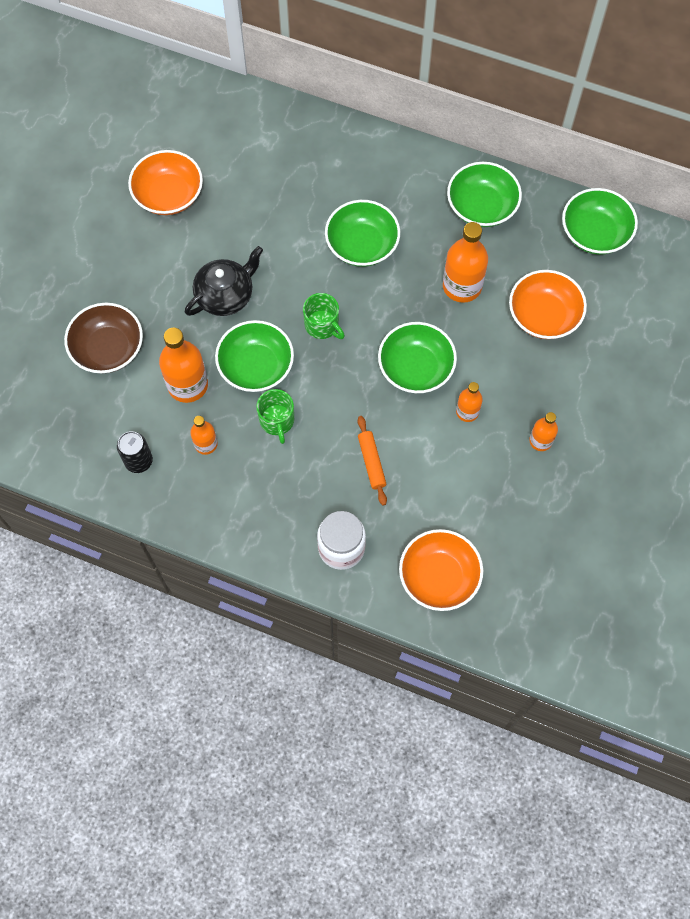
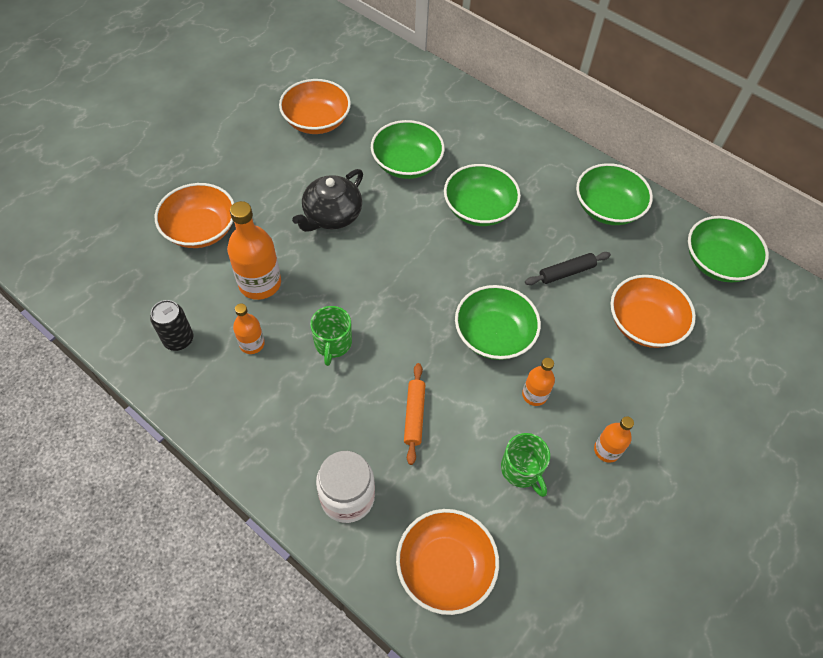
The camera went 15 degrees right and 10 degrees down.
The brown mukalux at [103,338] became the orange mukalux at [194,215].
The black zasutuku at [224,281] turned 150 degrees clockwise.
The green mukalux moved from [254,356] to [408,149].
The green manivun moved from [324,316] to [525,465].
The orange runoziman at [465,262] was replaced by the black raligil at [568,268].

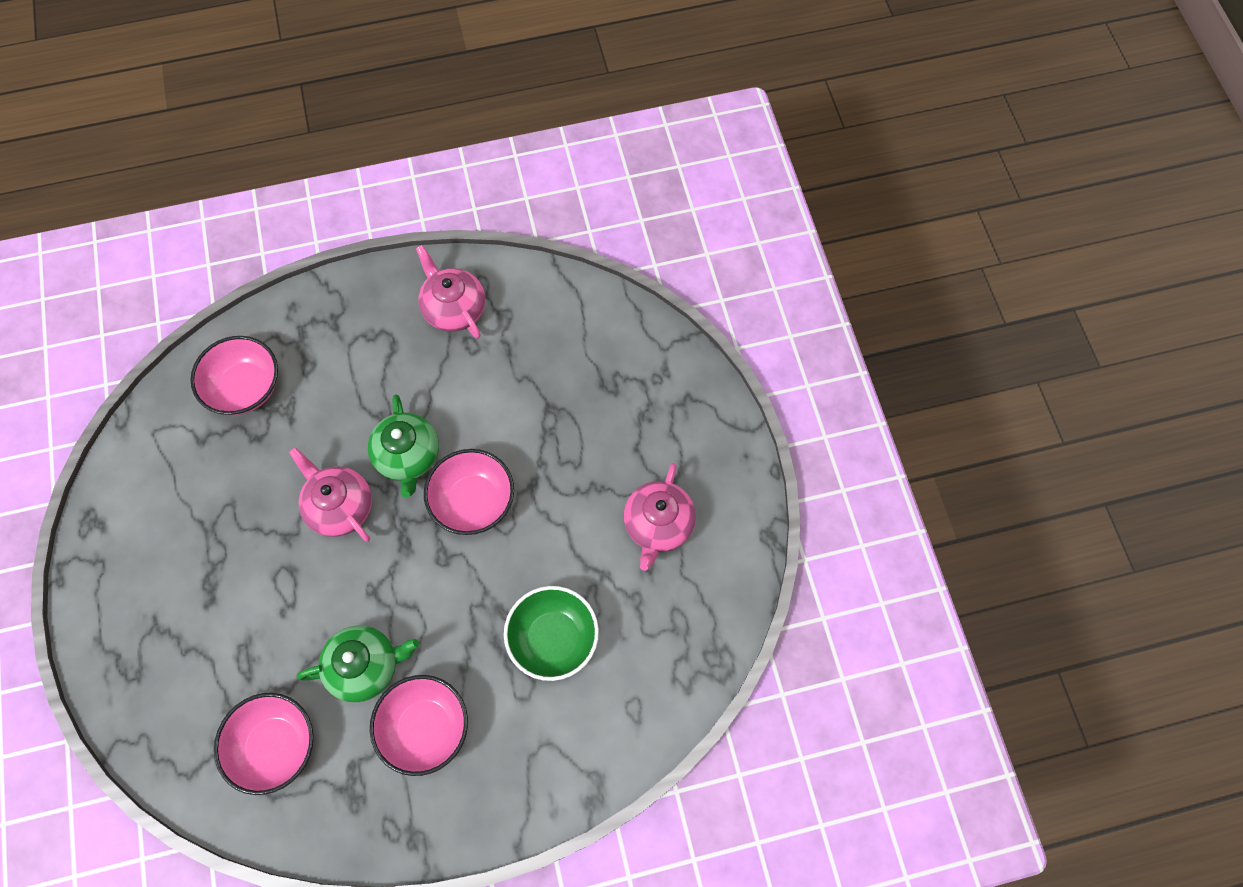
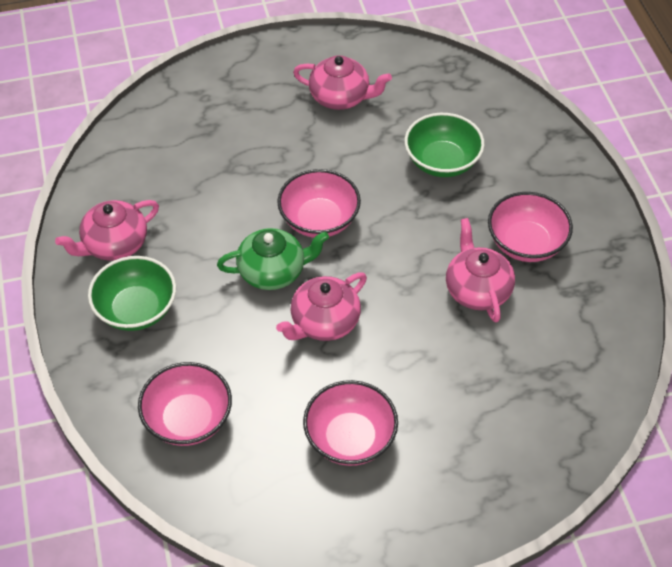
The camera went 90 degrees left and 15 degrees down.
The pink mukalux moved from [263,744] to [350,423].
The green zasutuku at [358,664] became the pink zasutuku at [480,270].
The green mukalux at [132,293] appeared.

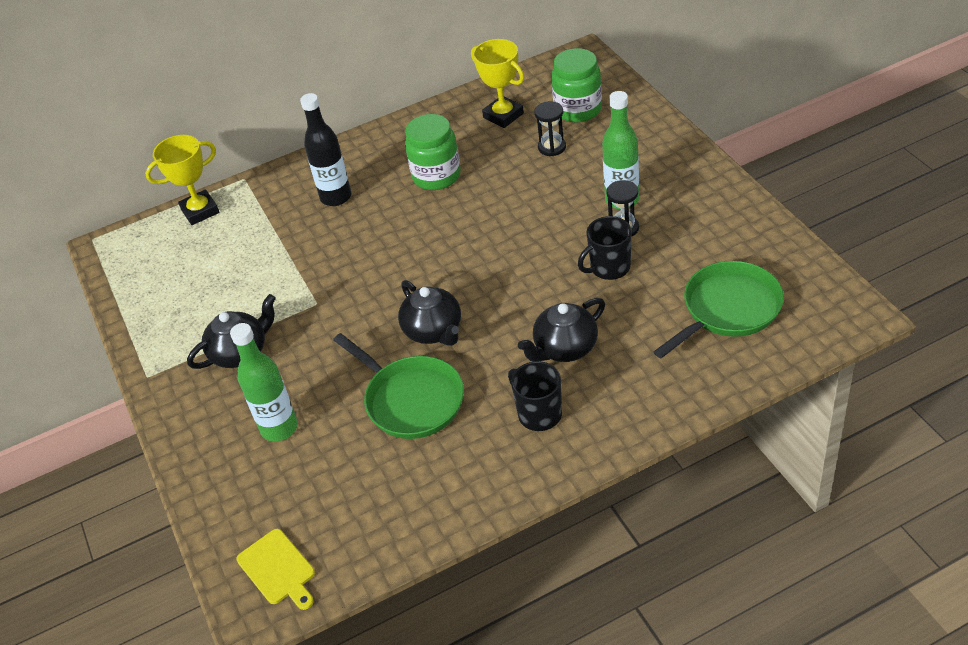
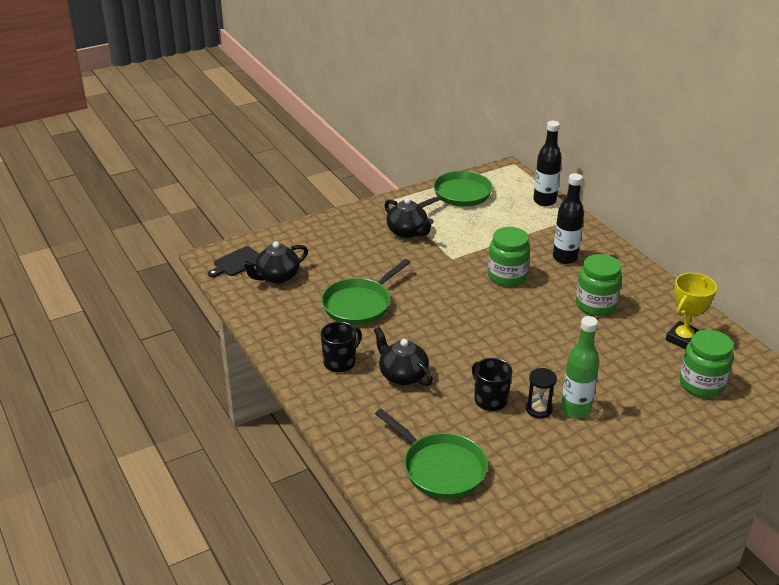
The camera went 80 degrees right and 10 degrees down.
The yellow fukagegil at [182,180] was replaced by the black runoziman at [547,163].
The green runoziman at [264,382] disappeared.
The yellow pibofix at [275,569] became the black pibofix at [233,261].
The black zasutuku moved from [429,313] to [275,262].
The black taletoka at [550,128] disappeared.
The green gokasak at [455,189] appeared.
The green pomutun at [509,257] appeared.

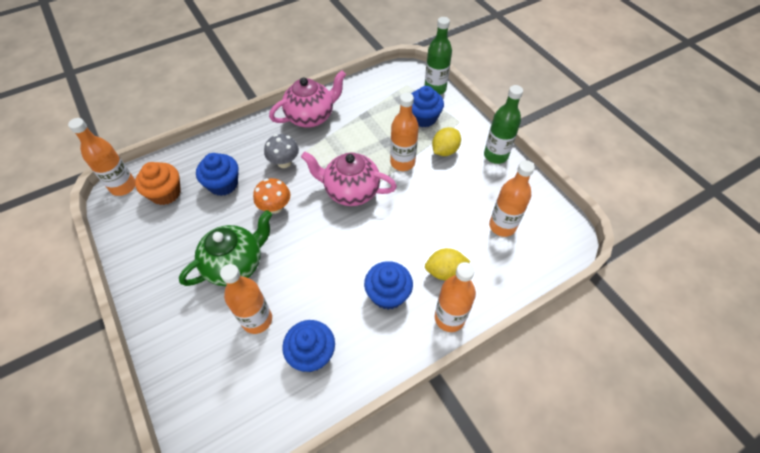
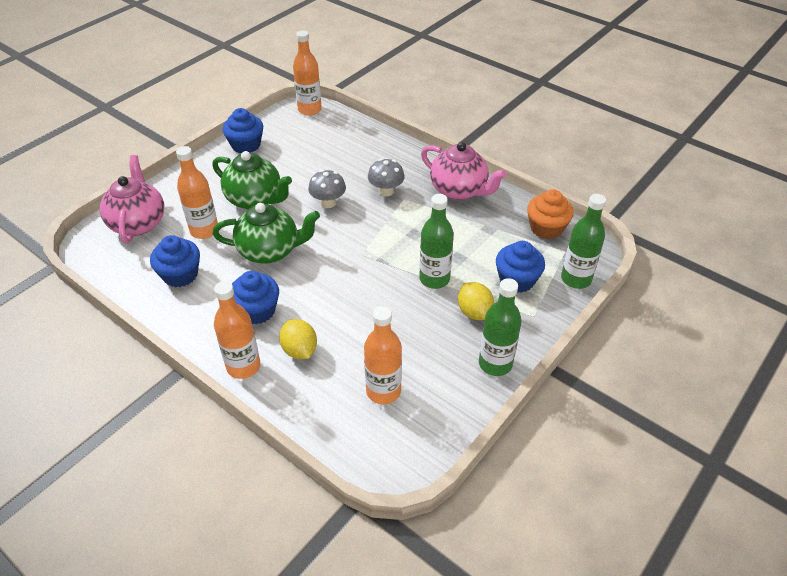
The camera went 70 degrees right and 10 degrees down.
The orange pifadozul moved from [158,183] to [550,214].
The blue pifadozul moved from [217,174] to [243,130].
The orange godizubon at [271,196] became the grey godizubon at [327,189].
The pink zasutuku moved from [349,179] to [132,199].
The orange runoziman at [404,132] became the green runoziman at [436,241].
The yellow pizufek at [446,141] turned 45 degrees clockwise.
The green zasutuku at [266,233] appeared.

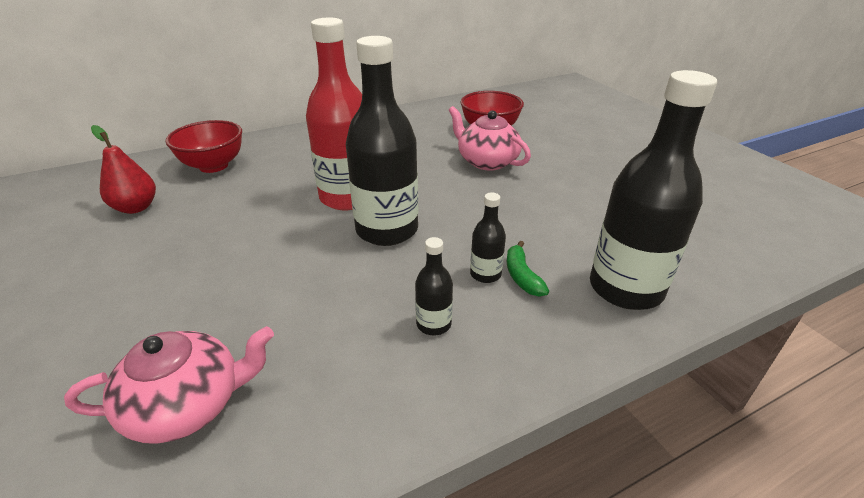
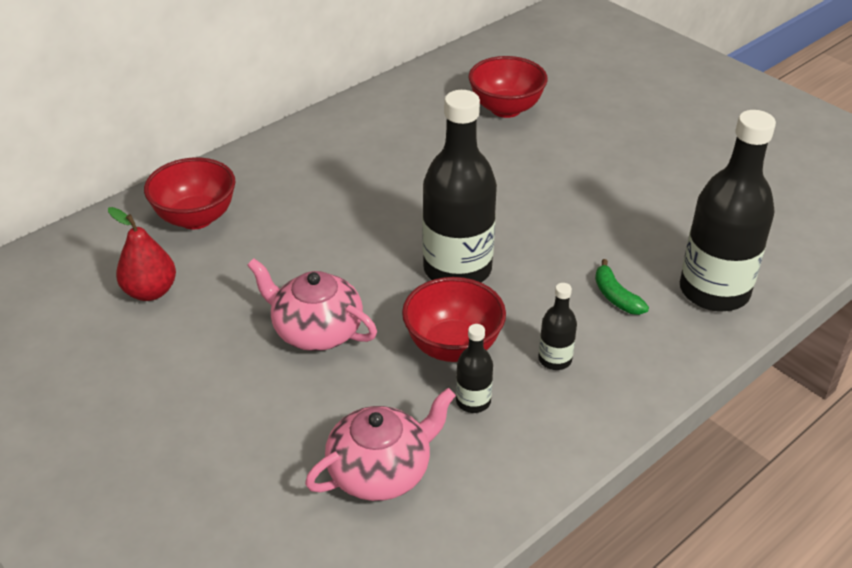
The camera went 15 degrees left and 5 degrees up.
The red runoziman at [334,114] disappeared.
The pink zasutuku moved from [490,138] to [312,304].
The black runoziman moved from [488,237] to [474,368].
The red mukalux at [454,319] appeared.

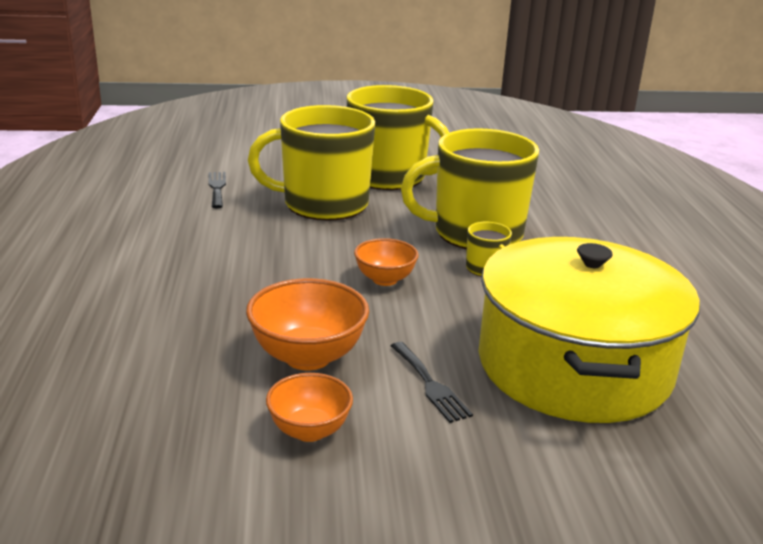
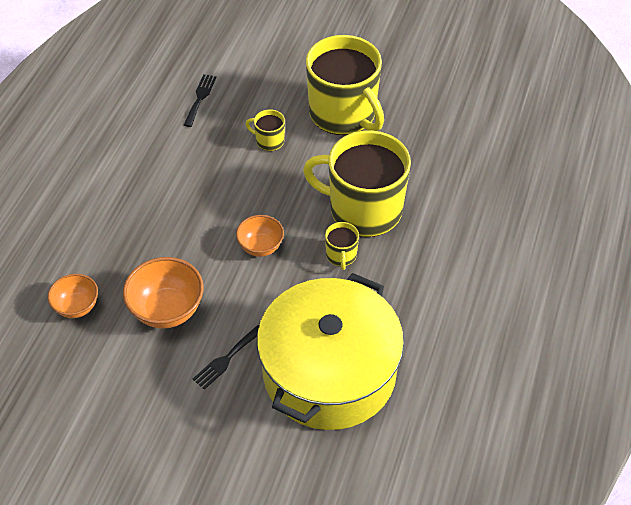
The camera went 25 degrees right and 25 degrees up.
The yellow manivun at [311,163] changed to 0.42 times the size.
The orange mukalux moved from [309,407] to [73,296].
The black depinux at [432,382] turned 45 degrees clockwise.

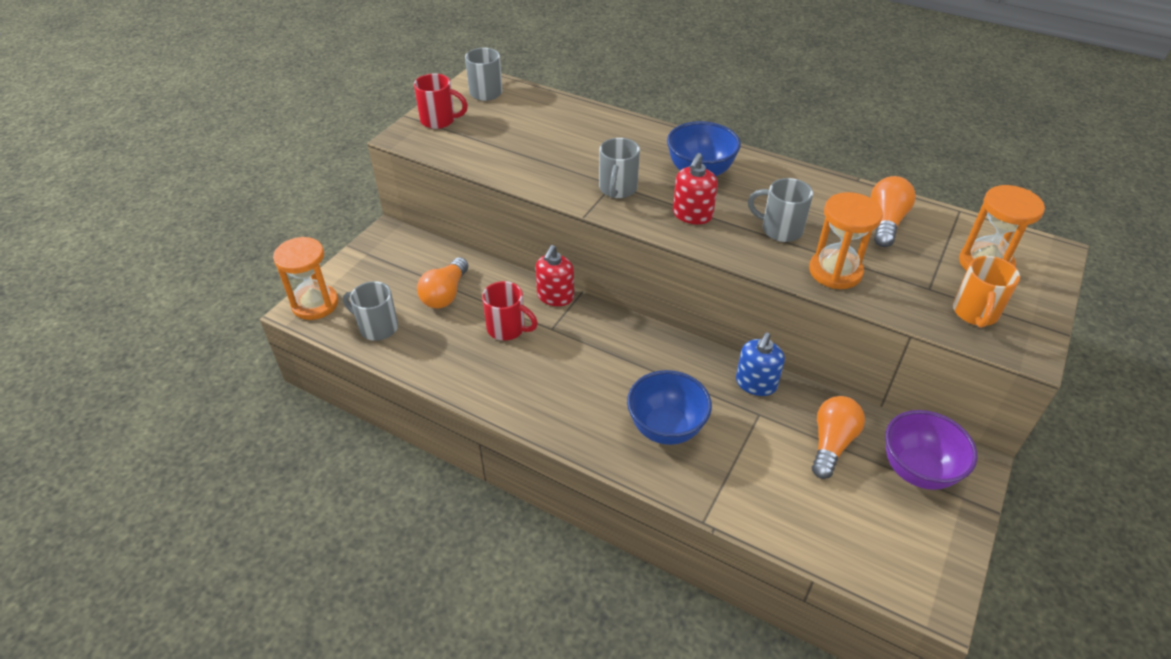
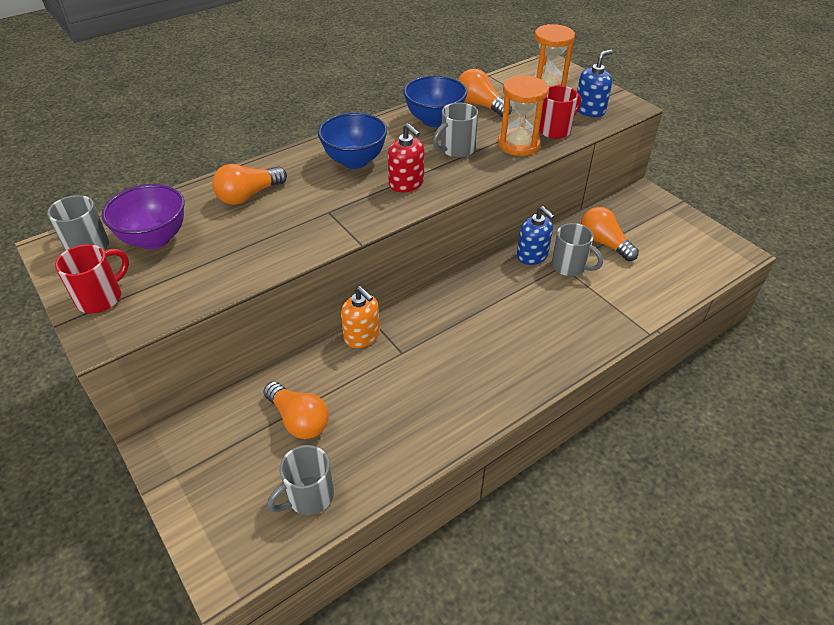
The camera went 65 degrees left and 0 degrees up.
The orange taletoka at [305,278] disappeared.
The red manivun moved from [510,311] to [560,112].
The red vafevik at [554,275] became the orange vafevik at [360,317].
The grey manivun moved from [619,168] to [577,249].
The blue mukalux moved from [669,407] to [435,101].
The purple mukalux moved from [931,450] to [143,216].
The orange manivun at [986,292] was replaced by the blue vafevik at [595,83].
The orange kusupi at [249,184] appeared.

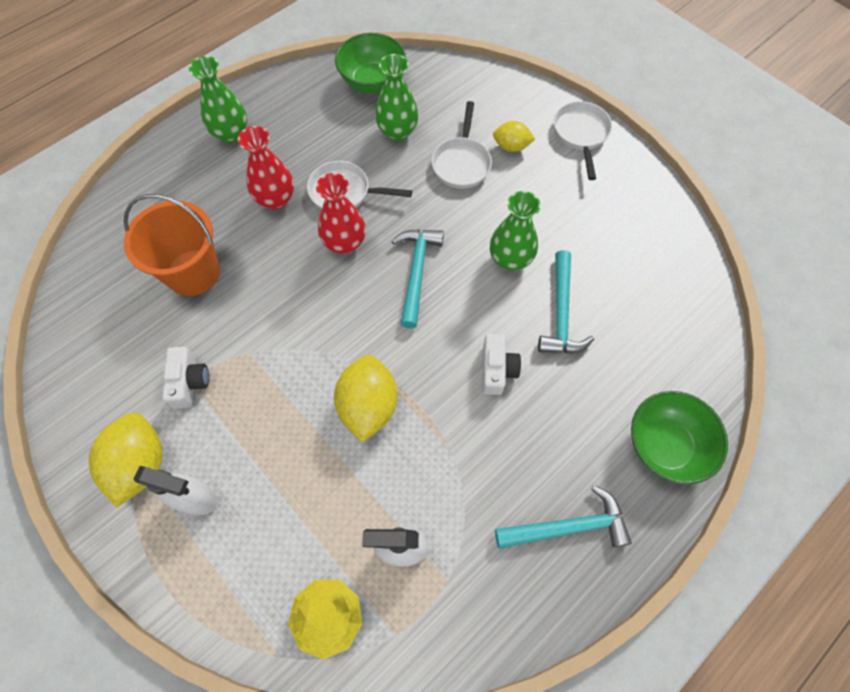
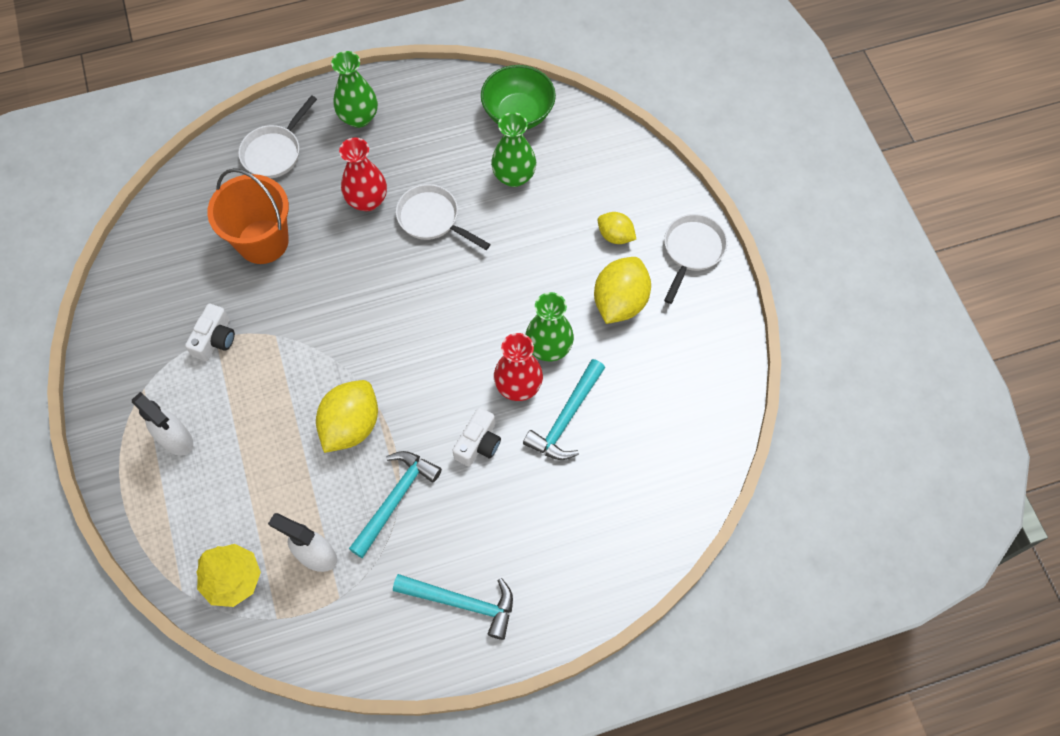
The camera went 25 degrees right and 0 degrees up.
The yellow pizufek moved from [126,460] to [622,290].
The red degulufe moved from [341,213] to [518,367].
The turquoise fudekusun moved from [417,278] to [395,504].
The white gokasak moved from [462,145] to [277,136].
The green mukalux at [679,437] disappeared.

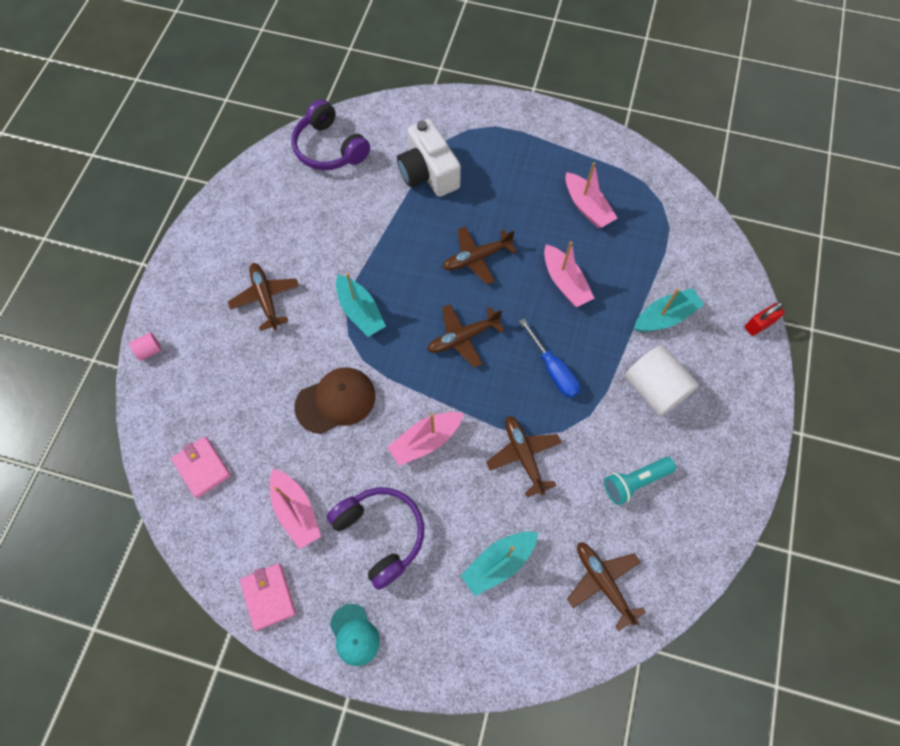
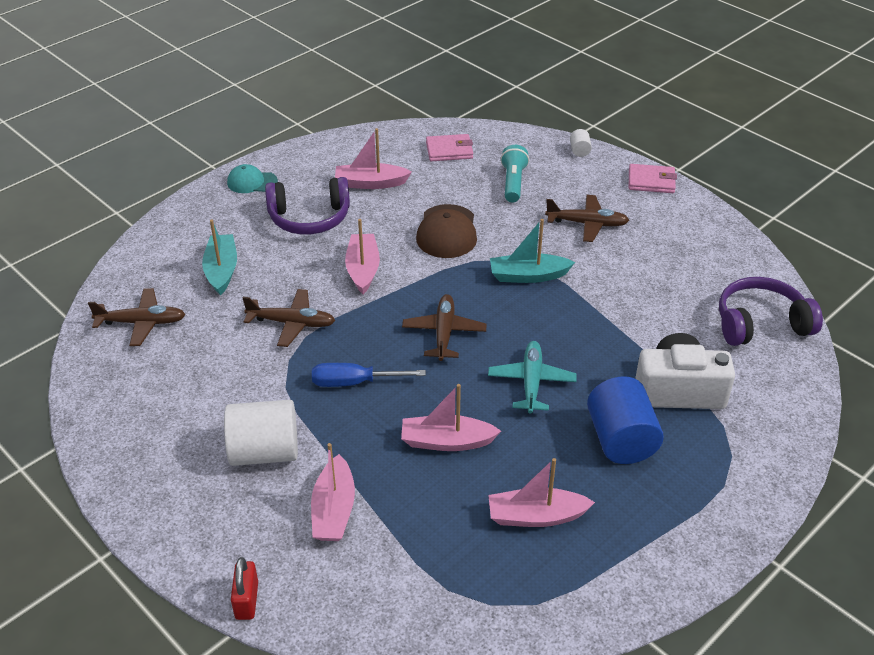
The camera went 120 degrees right and 25 degrees down.
The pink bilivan at [145,346] became the white bilivan at [581,143].
The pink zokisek moved from [268,597] to [653,178].
The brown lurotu at [479,255] became the turquoise lurotu at [532,377].
The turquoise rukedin moved from [640,481] to [514,174].
The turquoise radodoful at [669,310] became the pink radodoful at [333,492].
The blue bilivan at [625,420] appeared.

